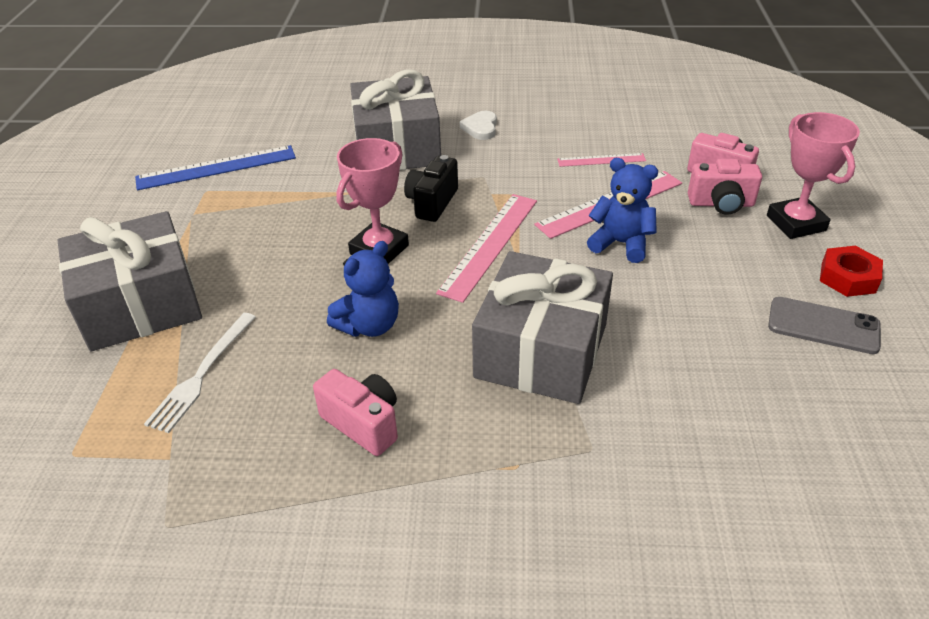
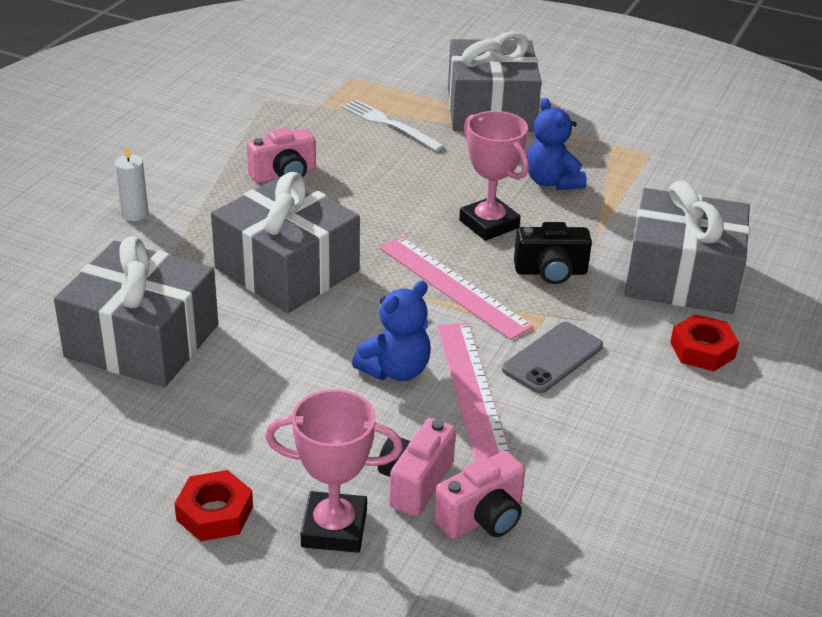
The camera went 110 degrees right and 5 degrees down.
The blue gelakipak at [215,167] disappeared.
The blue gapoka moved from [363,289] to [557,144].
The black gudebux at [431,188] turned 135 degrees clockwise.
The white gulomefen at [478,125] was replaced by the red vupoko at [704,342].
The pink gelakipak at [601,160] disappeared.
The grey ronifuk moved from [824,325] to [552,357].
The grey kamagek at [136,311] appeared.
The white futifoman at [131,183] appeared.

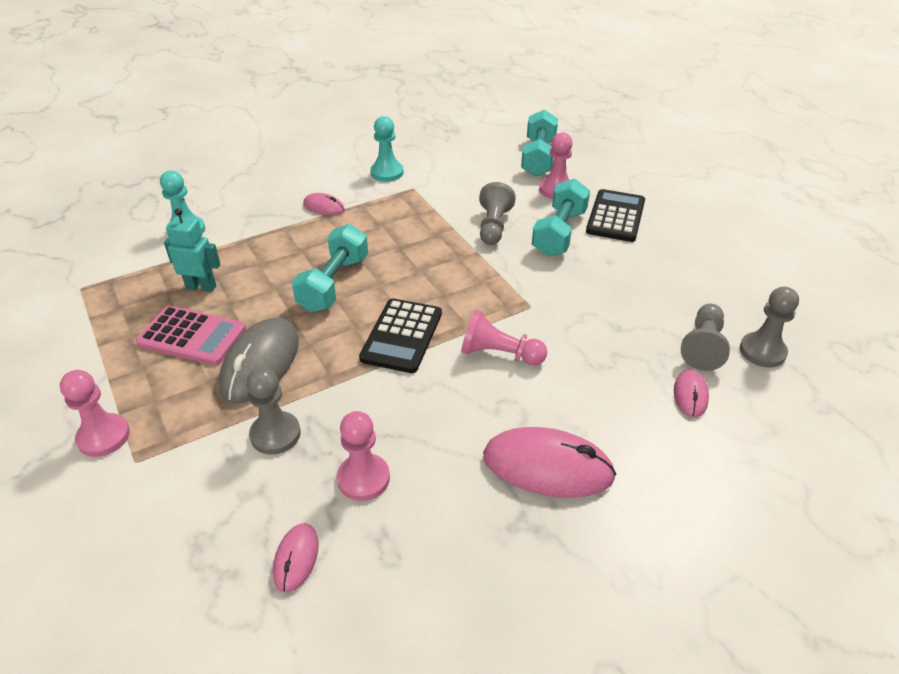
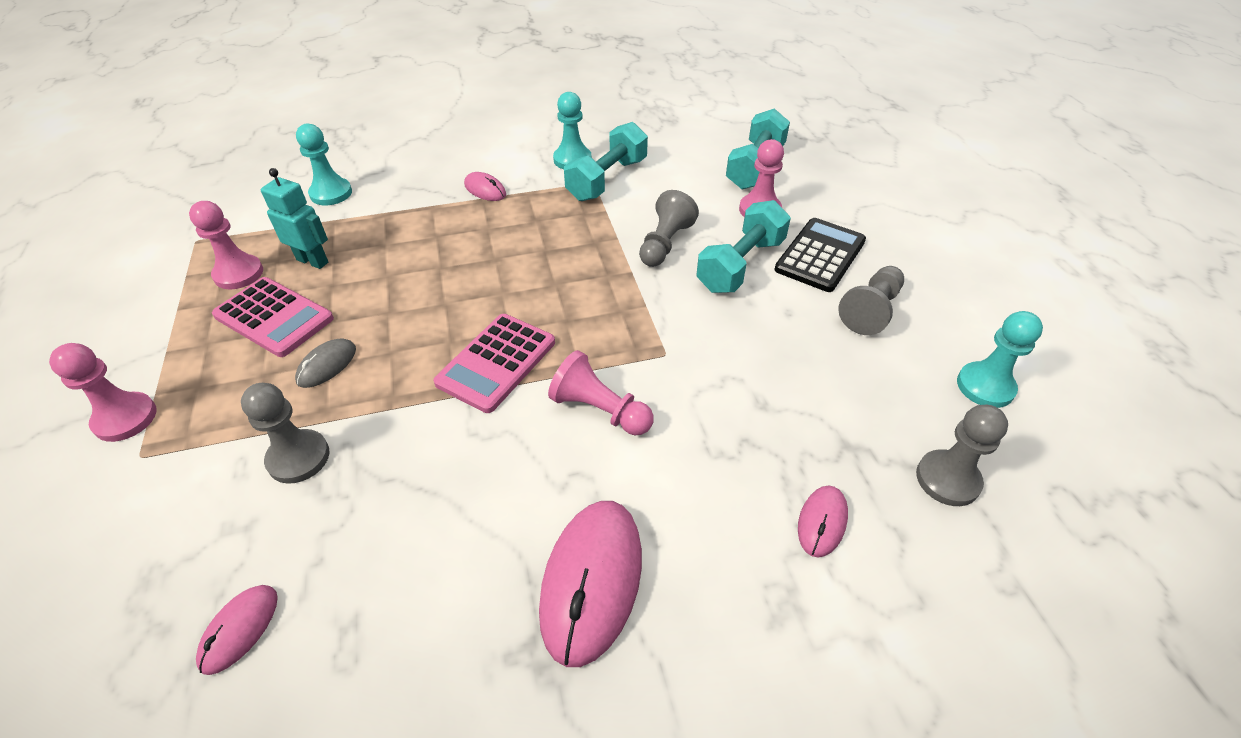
The camera went 15 degrees right and 5 degrees up.
The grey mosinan at [259,361] changed to 0.51 times the size.
The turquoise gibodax moved from [329,268] to [606,161].
The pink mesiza moved from [363,456] to [226,245].
The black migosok at [400,335] became the pink migosok at [494,363].
The pink mosinan at [549,462] turned 75 degrees clockwise.
The grey mesiza moved from [705,337] to [871,300].
The turquoise mesiza at [1000,359] appeared.

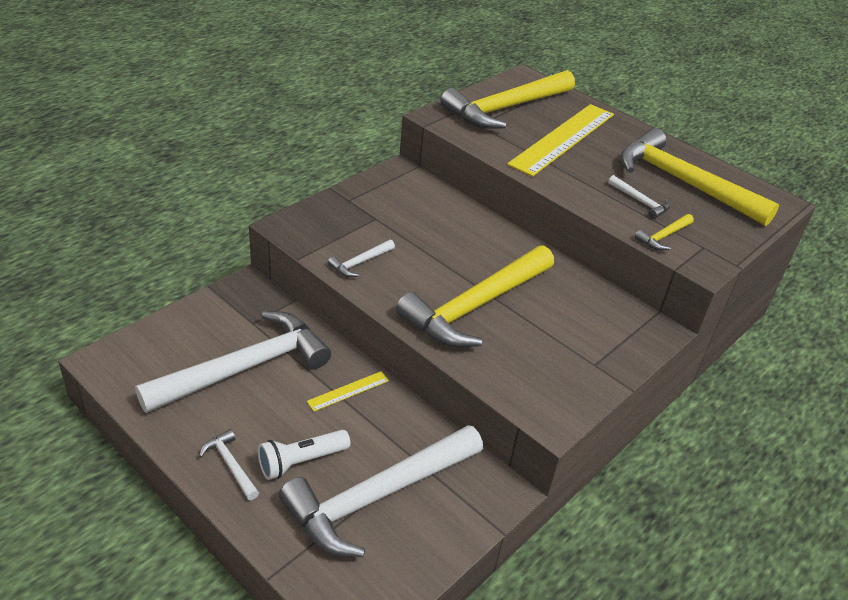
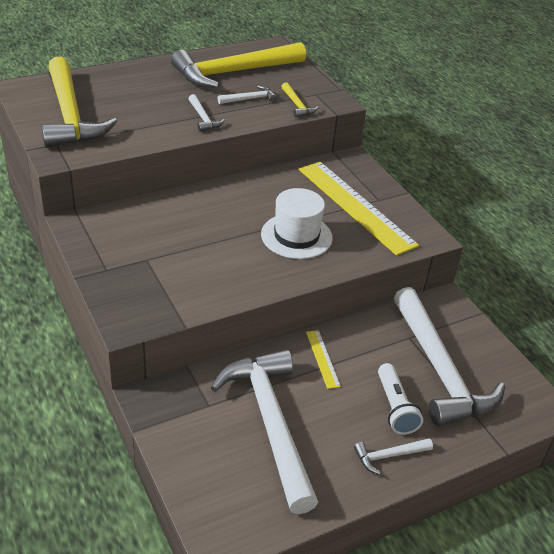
The camera went 70 degrees left and 0 degrees up.
The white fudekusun moved from [361,258] to [206,113].
The yellow fudekusun at [475,296] was replaced by the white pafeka at [297,223].
The yellow gelakipak moved from [560,140] to [359,209].

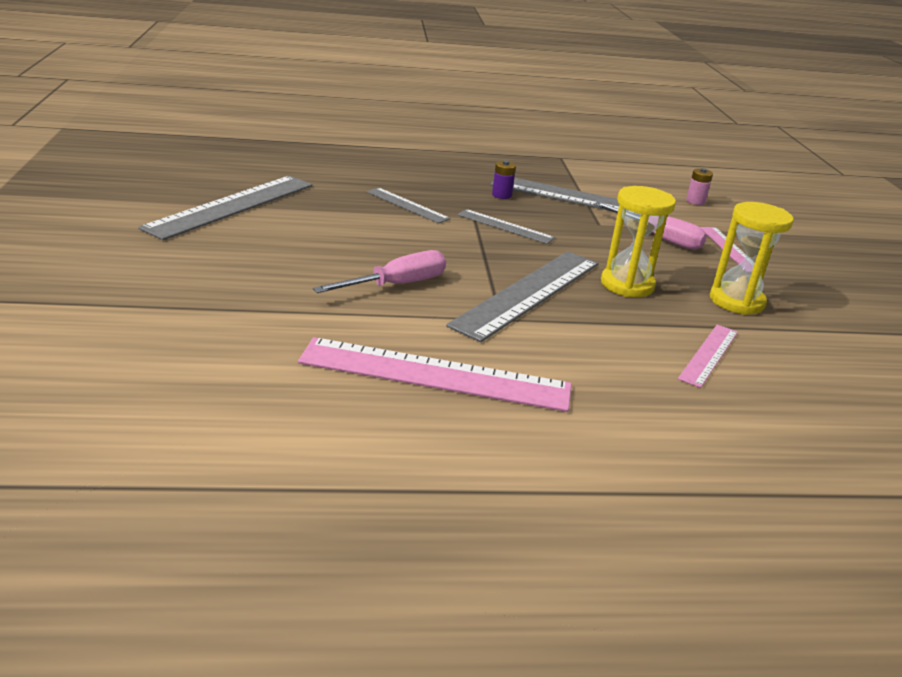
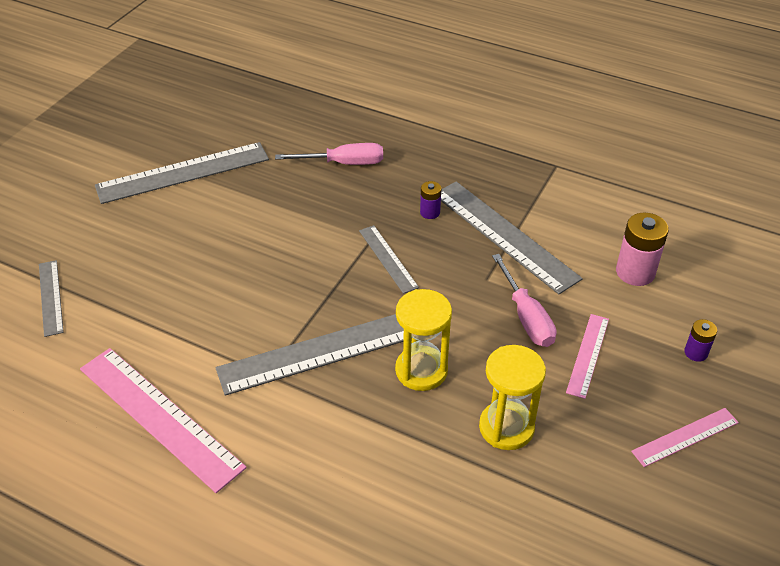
The camera went 35 degrees right and 15 degrees up.
The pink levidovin moved from [379,271] to [329,154].
The grey gelakipak moved from [408,205] to [51,298].
The pink gelakipak moved from [708,356] to [685,437].
The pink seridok at [699,186] changed to 1.82 times the size.
The purple seridok at [700,340] appeared.

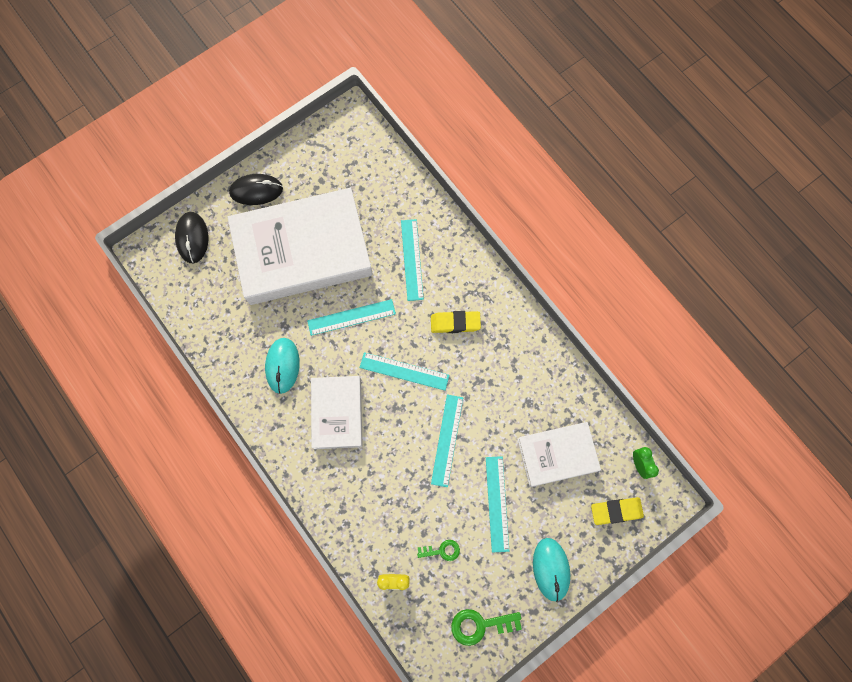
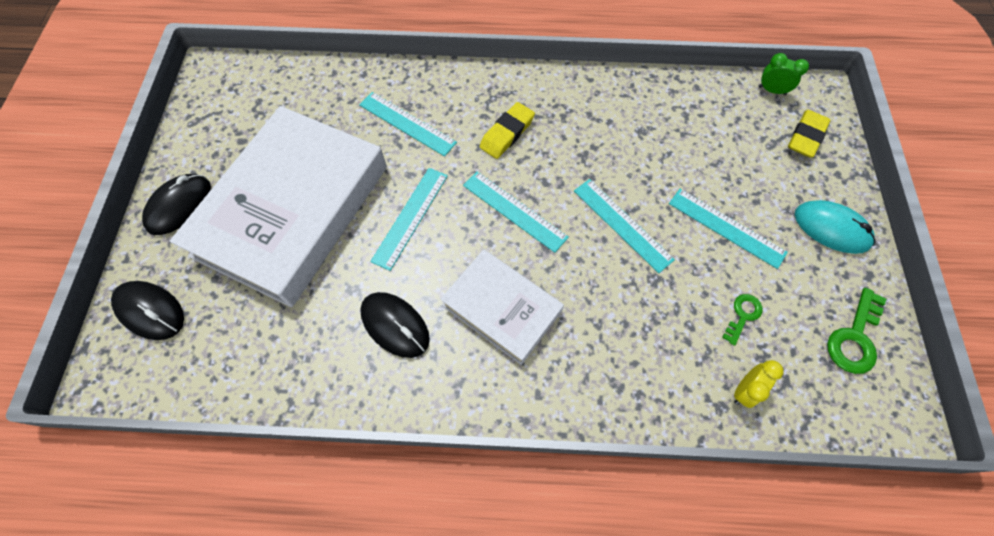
The camera went 50 degrees left and 10 degrees down.
The turquoise mosinan at [282,366] became the black mosinan at [395,325].
The turquoise gelakipak at [404,371] turned 75 degrees clockwise.
The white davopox at [559,454] disappeared.

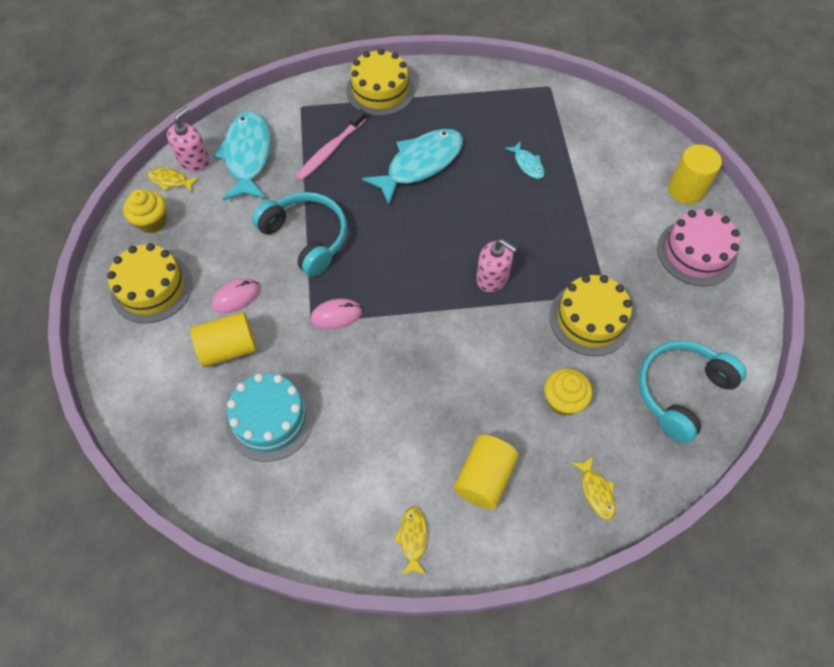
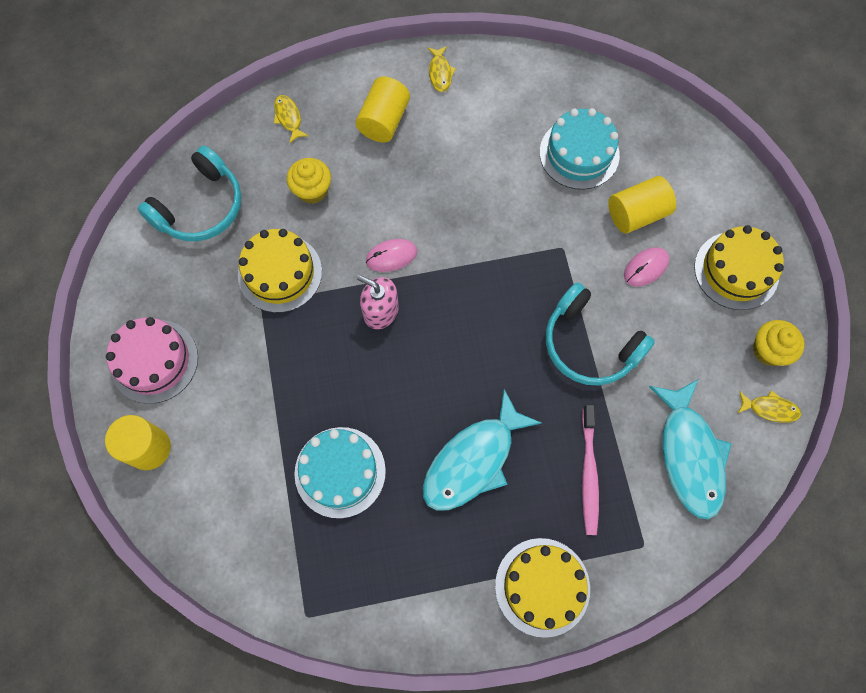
The camera went 175 degrees right and 10 degrees up.
The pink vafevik at [188,139] disappeared.
The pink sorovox at [331,145] turned 150 degrees clockwise.
The pink mosinan moved from [336,314] to [391,255].
The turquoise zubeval at [524,160] was replaced by the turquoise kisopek at [340,473].

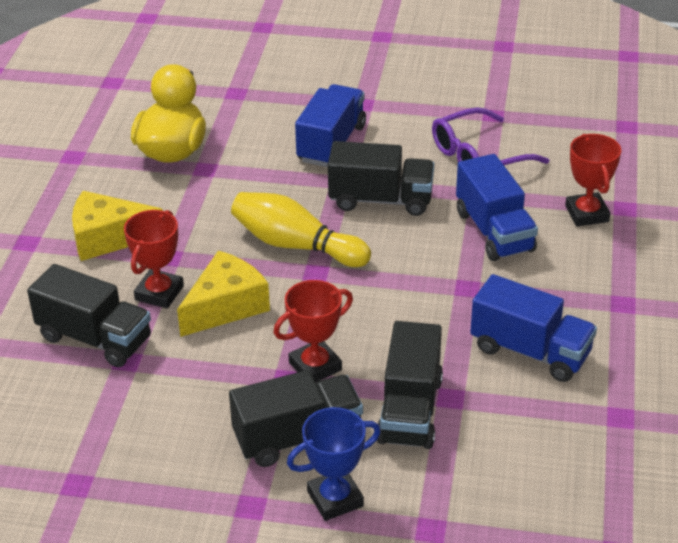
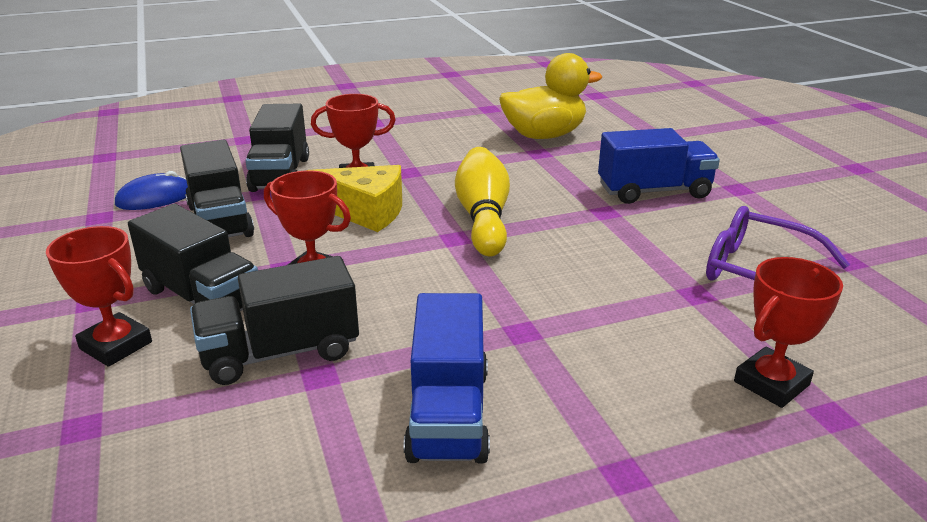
The camera went 60 degrees right and 10 degrees down.
The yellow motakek at [117,226] disappeared.
The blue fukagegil at [334,464] became the red fukagegil at [99,296].
The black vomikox moved from [381,178] to [217,188].
The blue vomikox at [497,207] disappeared.
The blue mosinan at [151,190] appeared.

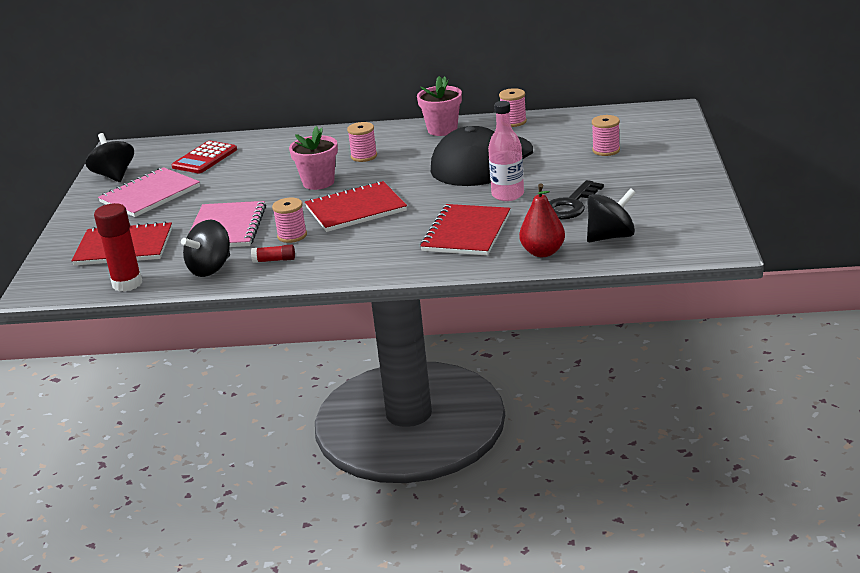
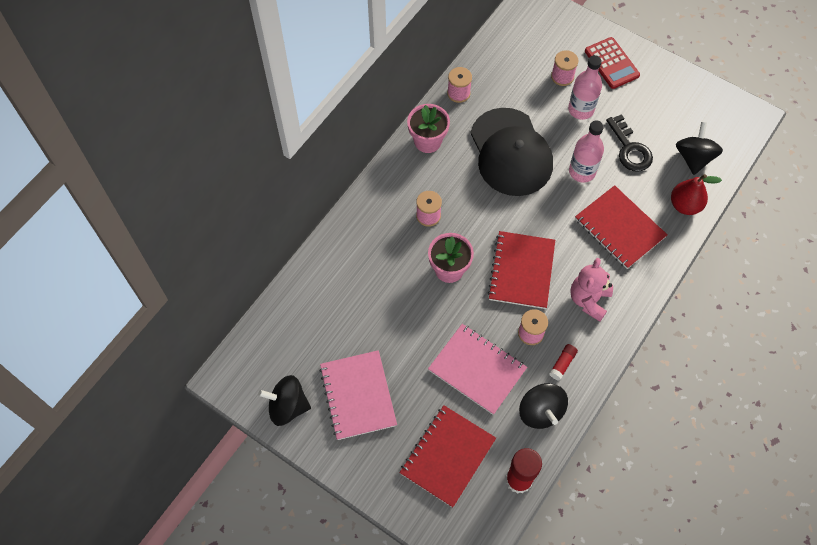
The camera went 60 degrees left and 35 degrees up.
The red migosok moved from [204,157] to [612,63].
The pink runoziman at [585,87] appeared.
The pink gapoka at [591,290] appeared.

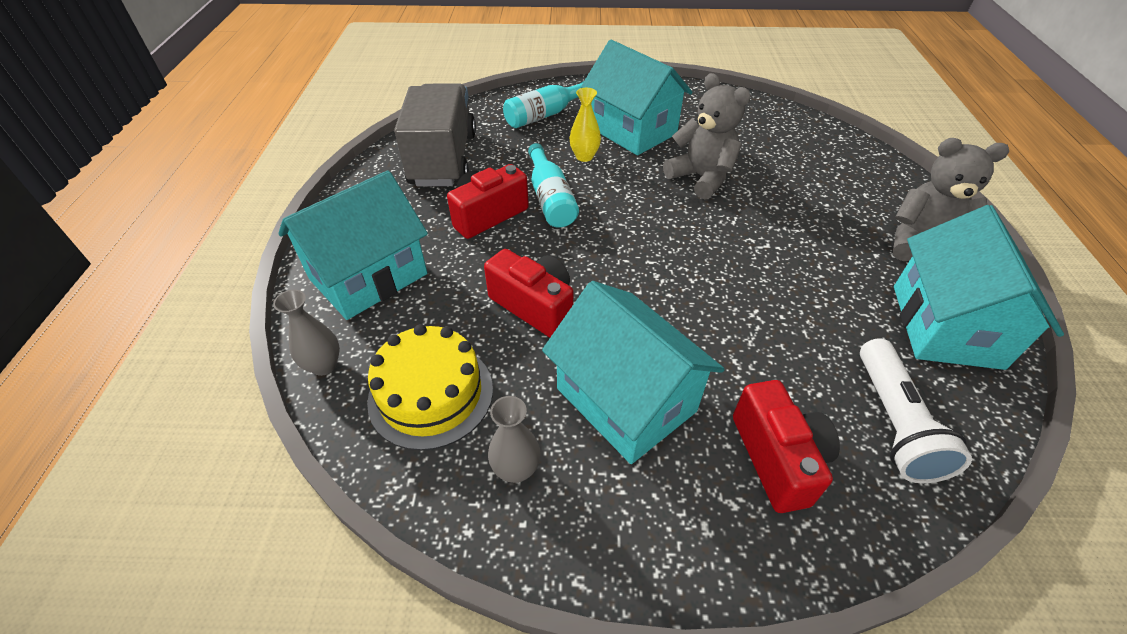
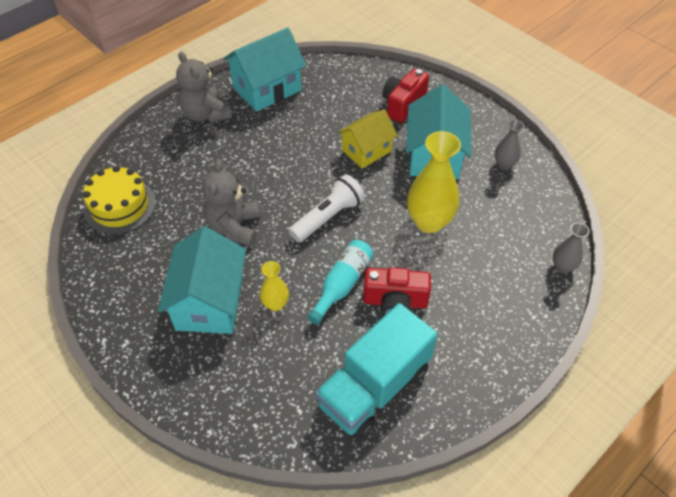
The camera went 135 degrees left and 5 degrees up.
The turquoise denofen at [353,245] disappeared.
The yellow kisopek moved from [430,387] to [119,200].
The grey vomikox at [435,134] became the turquoise vomikox at [376,371].
The red gudebux at [528,293] was replaced by the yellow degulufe at [434,182].
The turquoise runoziman at [543,104] disappeared.
The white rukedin moved from [916,410] to [327,208].
The yellow denofen at [368,139] appeared.

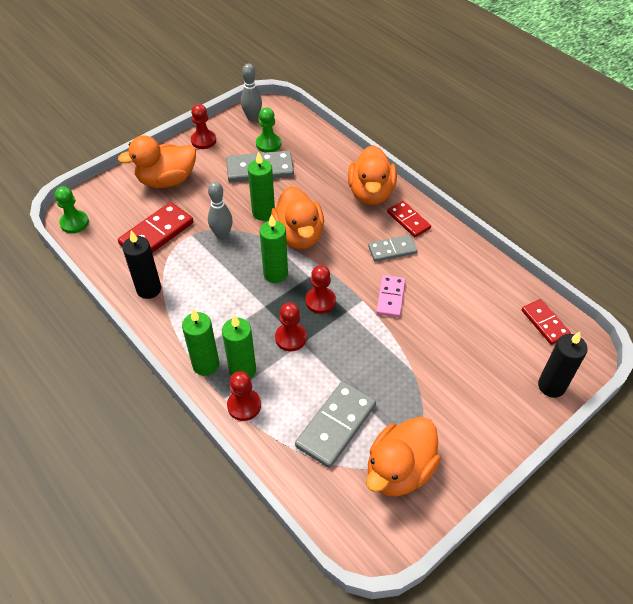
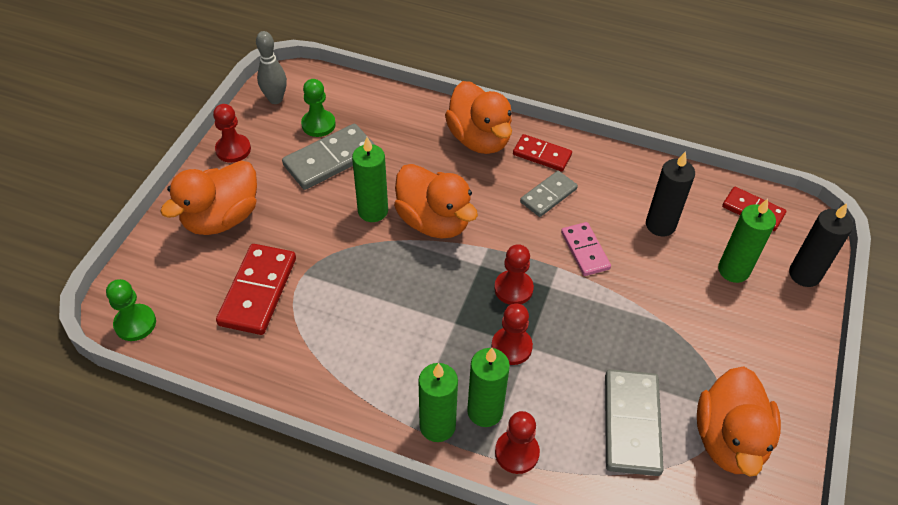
The camera went 30 degrees left and 0 degrees up.
The black futifoman moved from [141,264] to [670,194].
The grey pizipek at [220,210] disappeared.
The green futifoman moved from [273,248] to [747,241].

